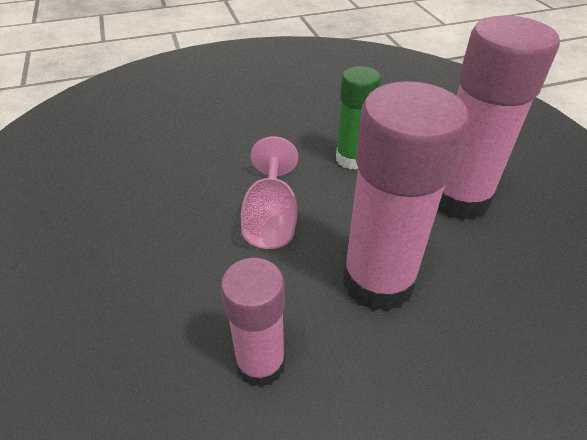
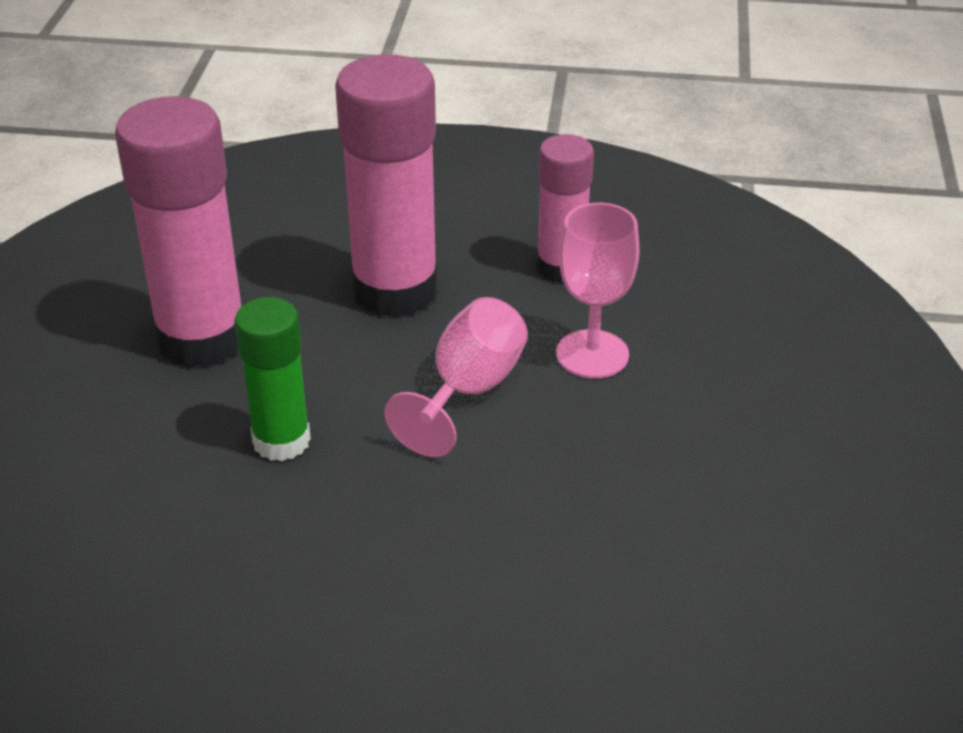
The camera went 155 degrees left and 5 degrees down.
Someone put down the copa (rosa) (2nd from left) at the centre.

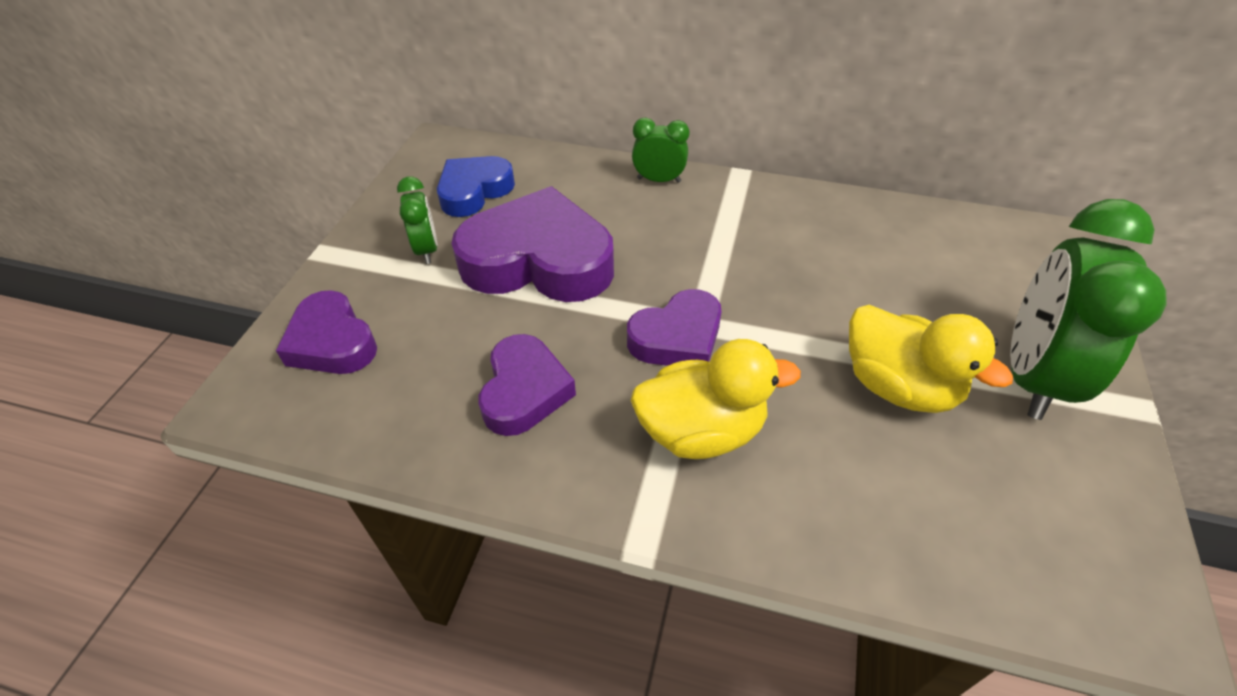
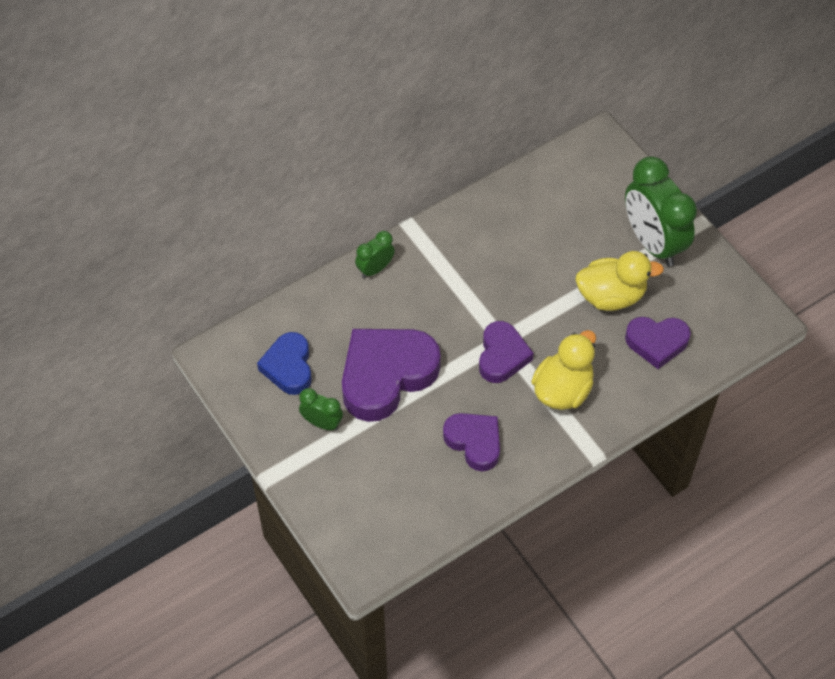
The camera went 50 degrees left and 10 degrees up.
Someone carried the corazón (morado) (1st from left in the first image) from the middle left to the middle right.

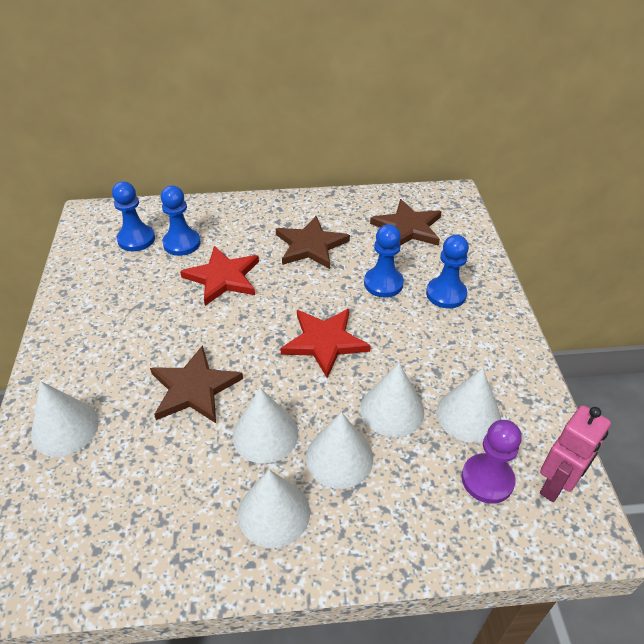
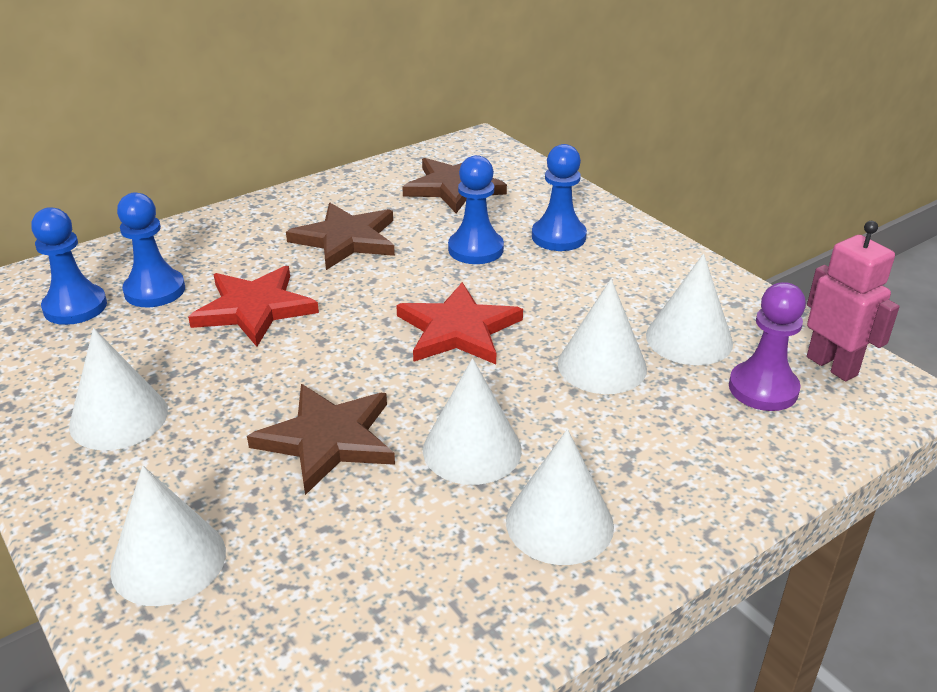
The camera went 30 degrees left and 10 degrees down.
Someone carried the cono (blanco) (4th from left in the first image) from the bottom centre to the middle left.
Someone rotated the robot (rosa) at the bottom right by 45 degrees counterclockwise.

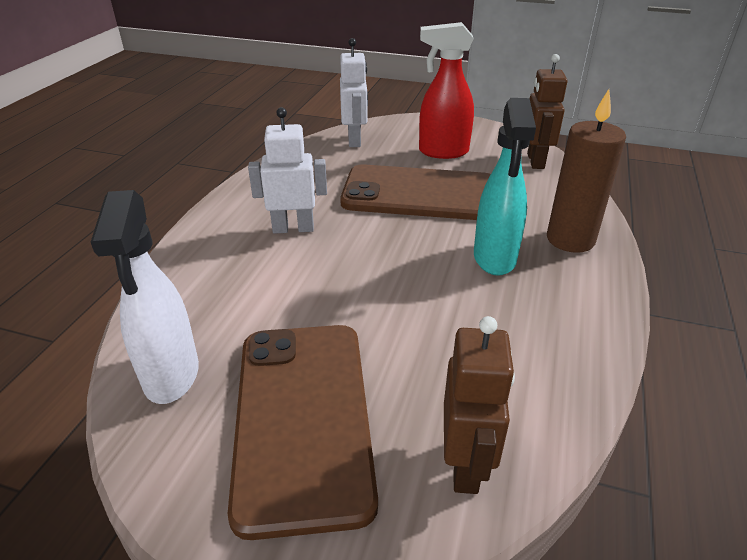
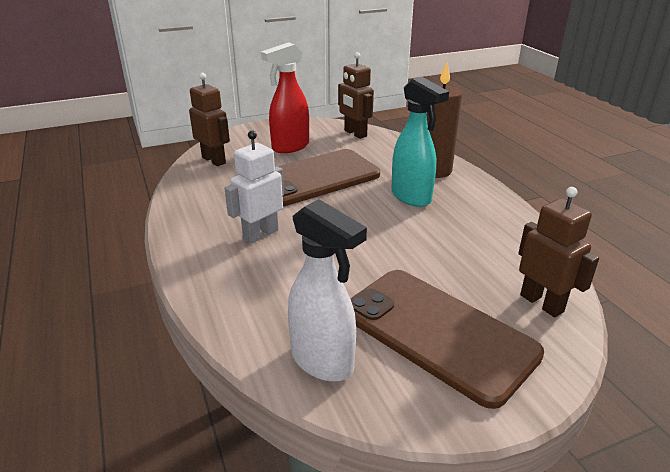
The camera went 40 degrees left and 5 degrees down.
Someone repainted the robot (blanco) (2nd from left) at the top centre, which became the robot (marrón) (1st from left) at the top left.

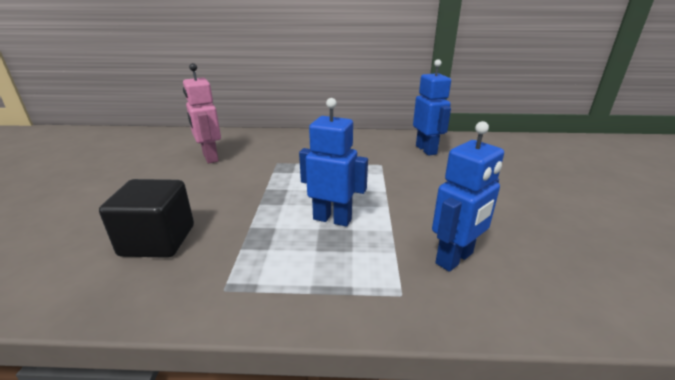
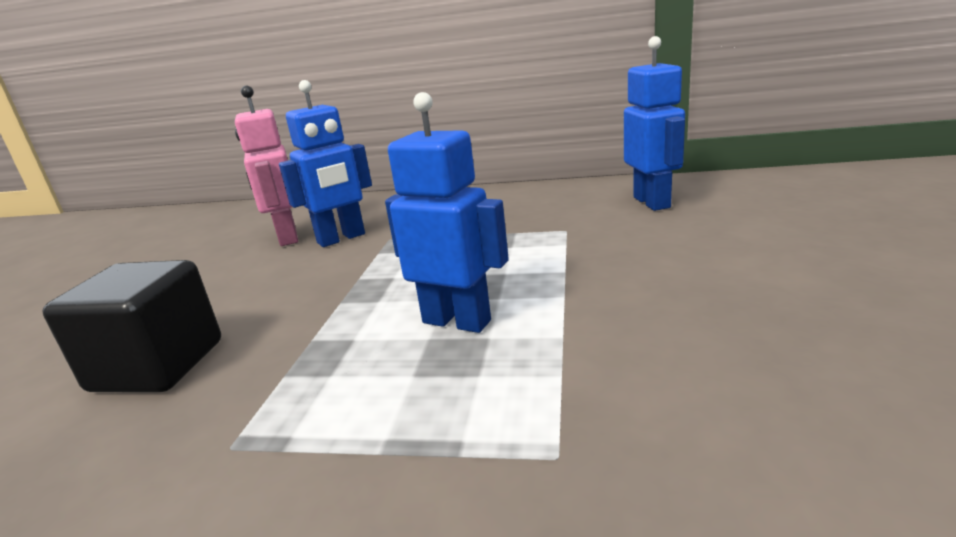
The camera went 10 degrees right and 5 degrees down.
Someone carried the robot (azul) (3rd from left in the first image) from the middle right to the top centre.

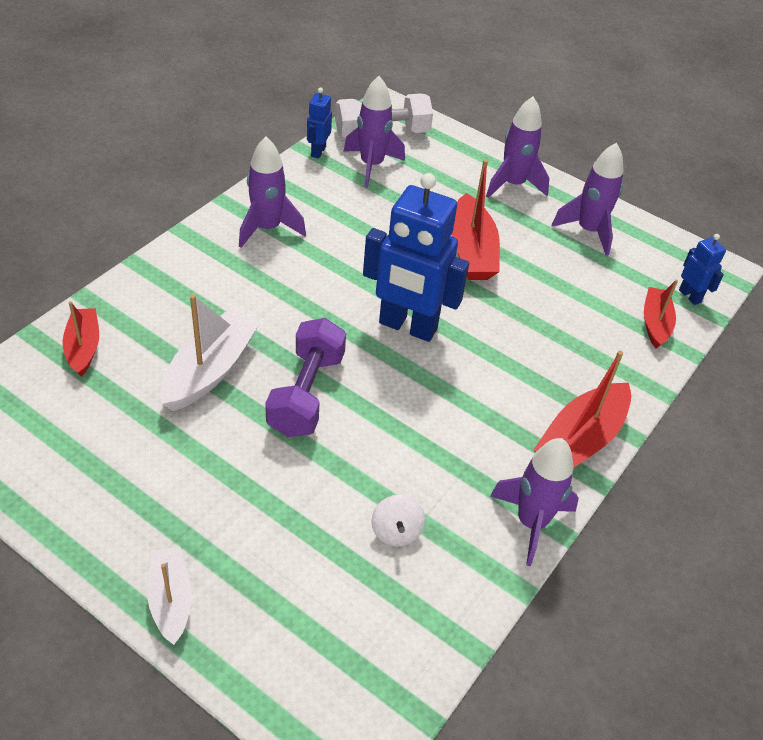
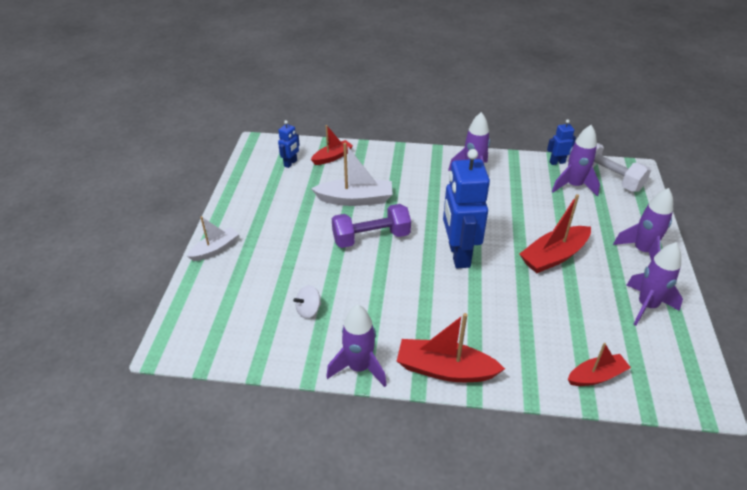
The camera went 65 degrees right and 5 degrees down.
Someone carried the robot (azul) (3rd from left in the first image) from the middle right to the top centre.

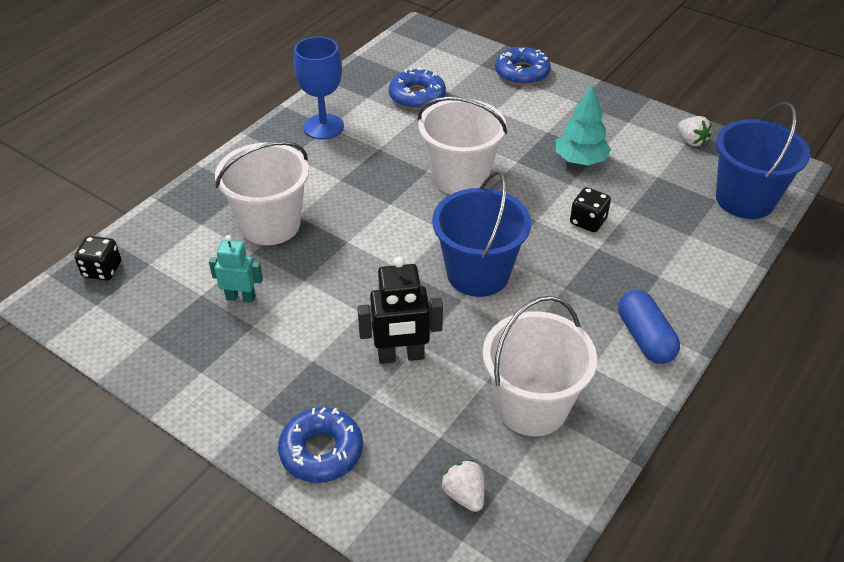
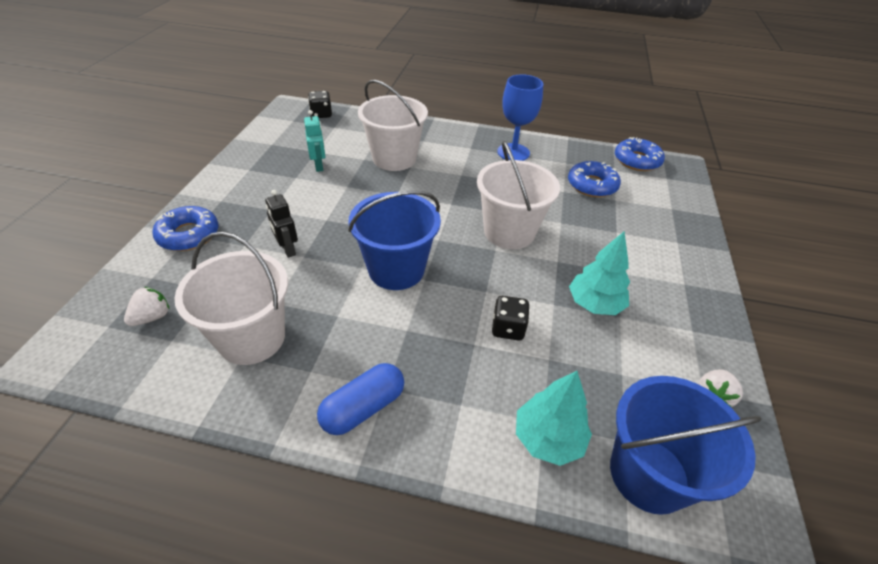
The camera went 65 degrees right and 0 degrees up.
Someone put down the árbol (turquesa) (1st from left) at the bottom centre.
Someone carried the rosquilla (azul) (3rd from left) from the top centre to the top right.
Someone scaled the robot (negro) at the centre by 0.66.

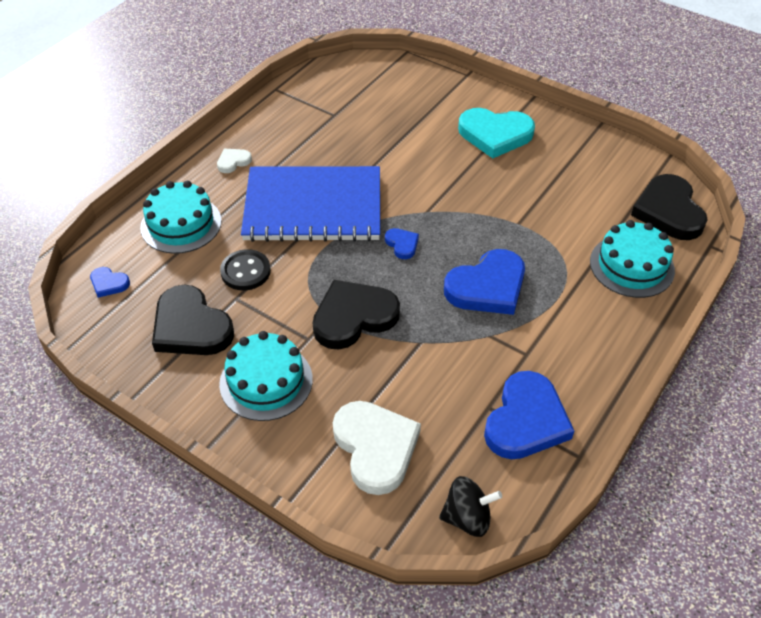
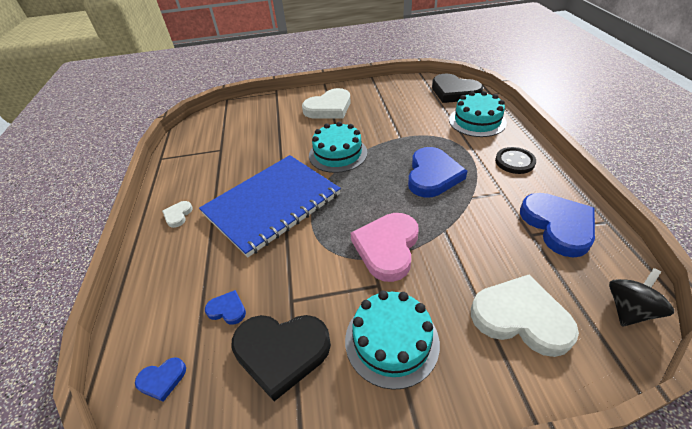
The camera went 40 degrees left and 5 degrees down.
Someone carried the tarta (turquesa) (1st from left) from the middle left to the centre.
Someone carried the botón (negro) from the middle left to the middle right.
Someone carried the corazón (azul) (2nd from left) from the centre to the bottom left.
Someone repainted the corazón (negro) (2nd from left) at the centre, which became the corazón (rosa) at the centre.
Someone repainted the corazón (turquesa) at the top centre, which became the corazón (blanco) (2nd from left) at the top centre.

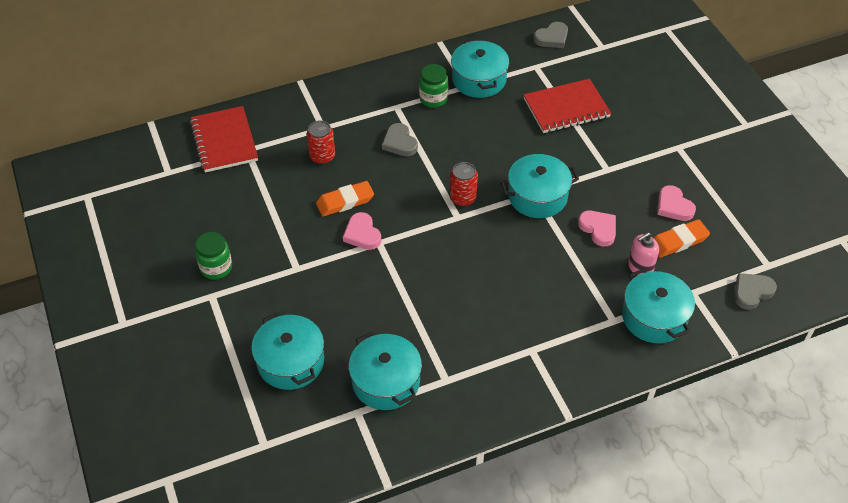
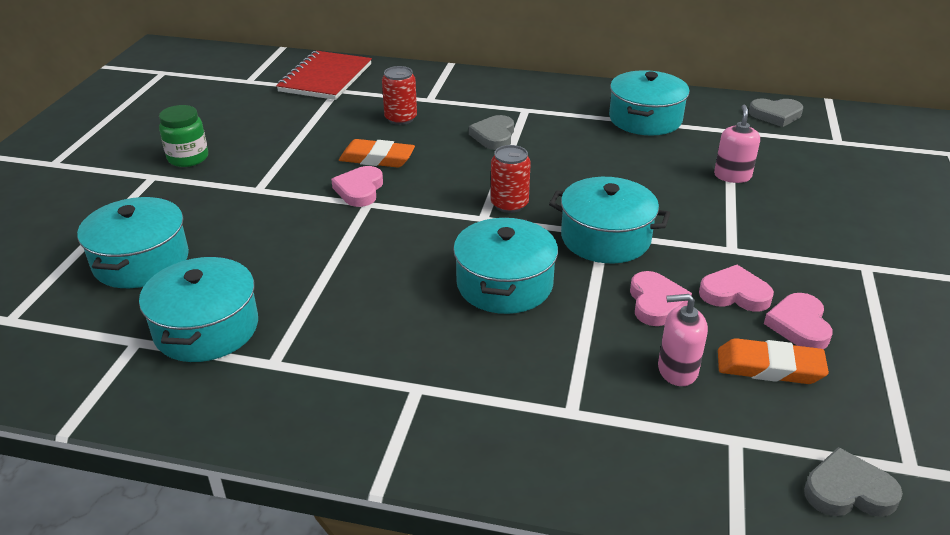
The camera went 35 degrees right and 15 degrees down.
Someone took away the tarro (verde) (2nd from left) at the top centre.
Someone put down the corazón (rosa) (3rd from left) at the middle right.
Someone carried the olla (turquesa) (5th from left in the first image) from the middle right to the centre.
Someone swapped the cuaderno (rojo) (2nd from left) at the top right for the dispensador de jabón (rosa) (2nd from left) at the top right.

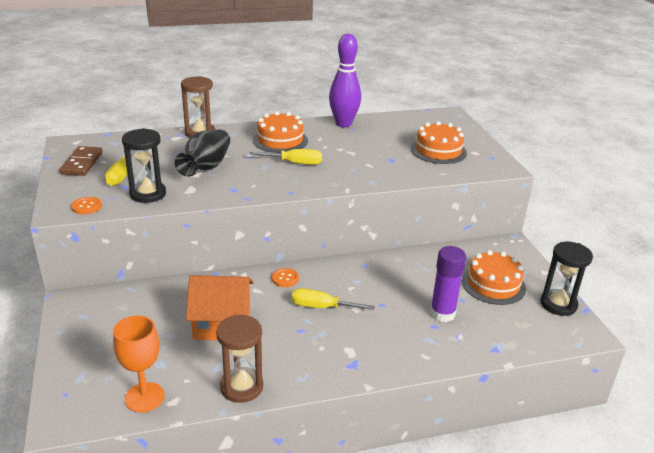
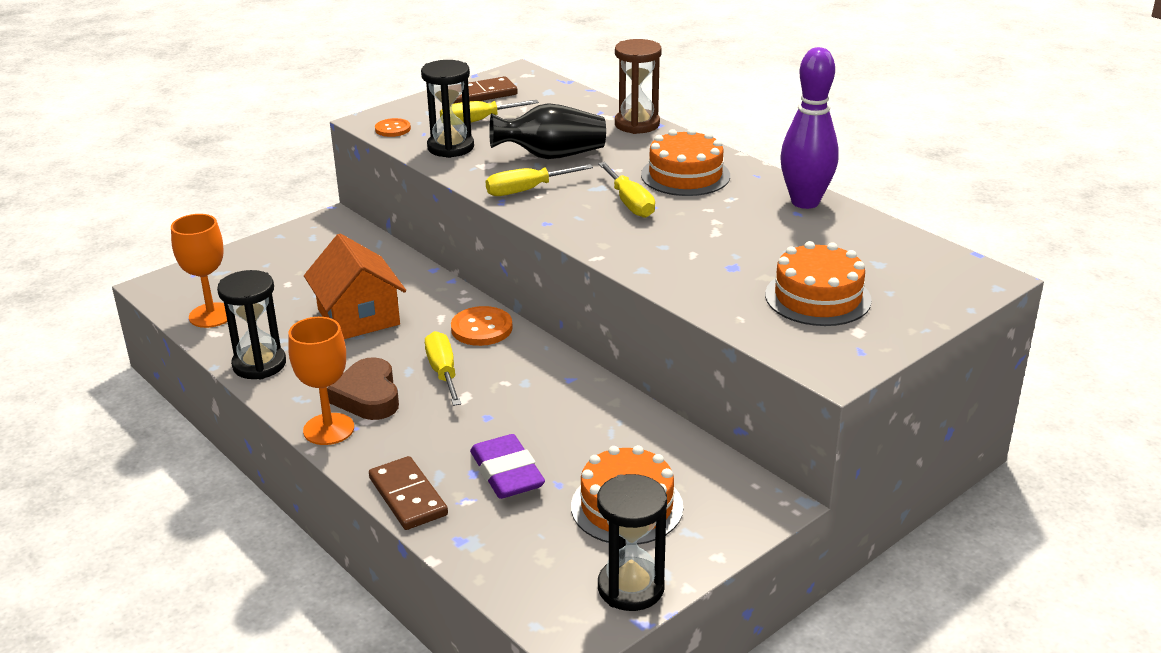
The camera went 65 degrees right and 0 degrees up.
Someone put down the copa (naranja) (2nd from left) at the middle left.
Someone put down the corazón (marrón) at the middle left.
Someone put down the ficha de dominó (marrón) (1st from left) at the bottom centre.
Someone put down the destornillador (amarillo) (3rd from left) at the top centre.
Someone swapped the barra de pegamento (morado) at the middle right for the goma de borrar (morado) at the bottom centre.
Someone repainted the reloj de arena (marrón) (2nd from left) at the bottom centre, which became the reloj de arena (negro) (1st from left) at the middle left.
Someone scaled the botón (naranja) (2nd from left) at the centre by 1.55.

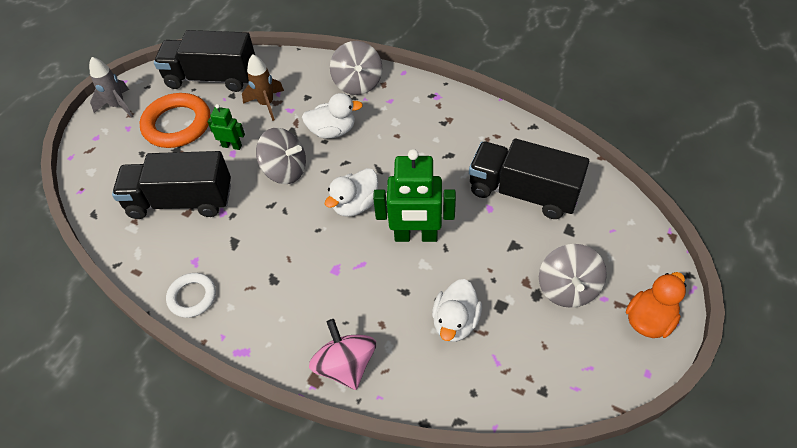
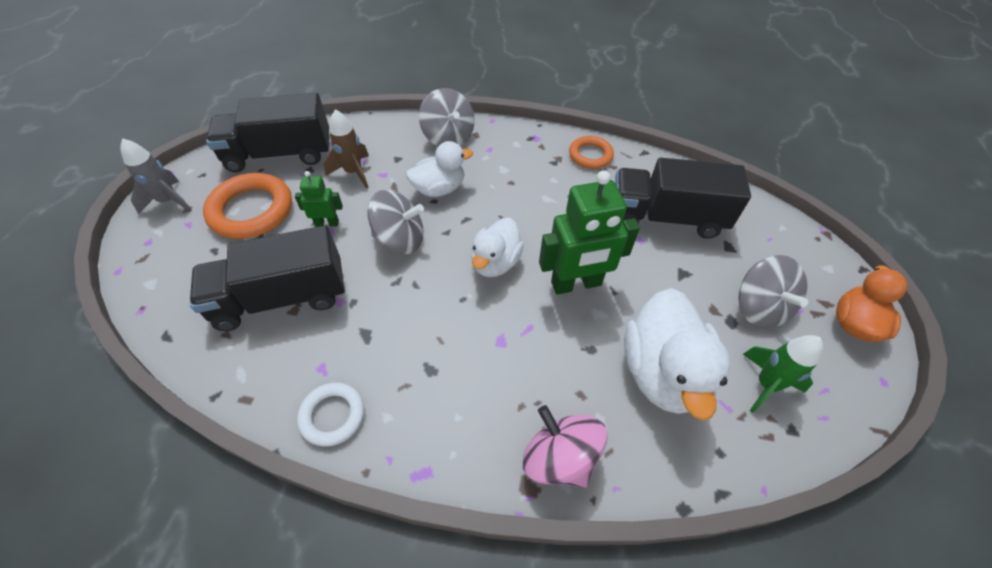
The camera went 20 degrees left and 0 degrees up.
Someone put down the anillo (naranja) (2nd from left) at the top centre.
Someone put down the cohete (verde) at the middle right.
Someone scaled the pato (blanco) (3rd from left) at the bottom centre by 1.58.

